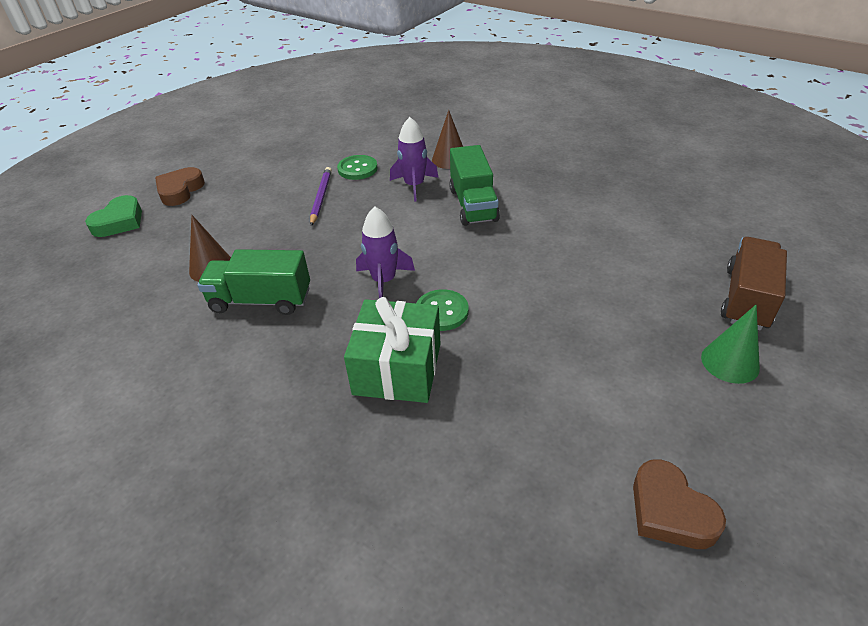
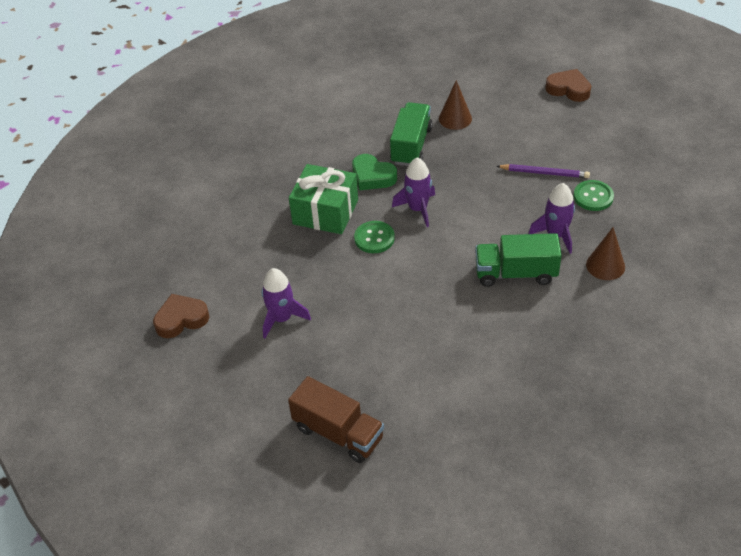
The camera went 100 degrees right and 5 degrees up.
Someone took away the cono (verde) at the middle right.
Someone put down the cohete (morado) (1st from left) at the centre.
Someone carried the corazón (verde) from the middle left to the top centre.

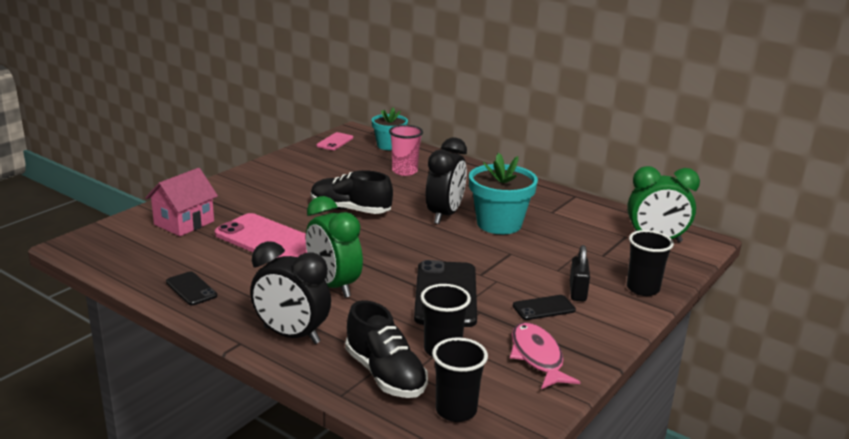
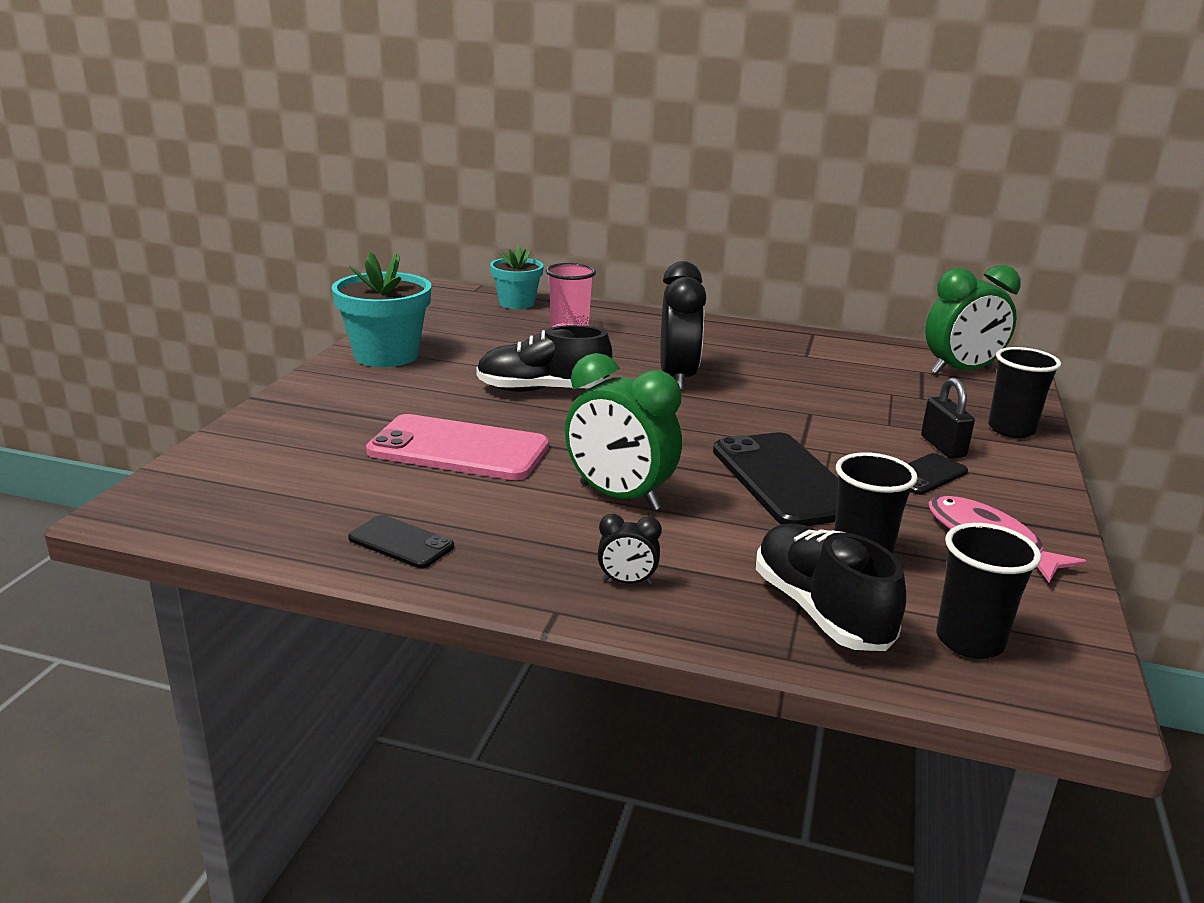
The camera went 20 degrees left and 0 degrees up.
Someone took away the casa (rosa) at the middle left.
Someone took away the móvil (rosa) (2nd from left) at the top centre.
Someone carried the maceta (turquesa) (2nd from left in the first image) from the centre to the middle left.
Someone rotated the zapato (negro) (2nd from left) at the bottom centre by 150 degrees counterclockwise.
Someone scaled the despertador (negro) (1st from left) at the centre by 0.46.

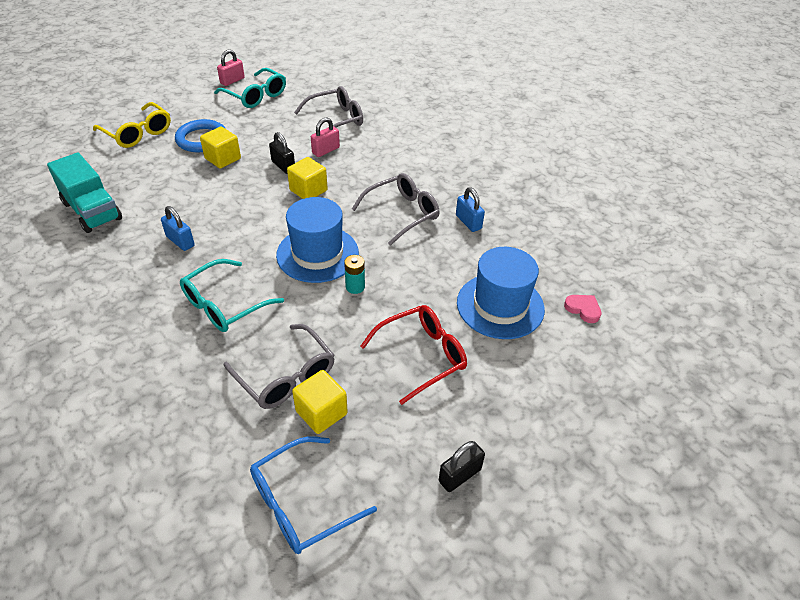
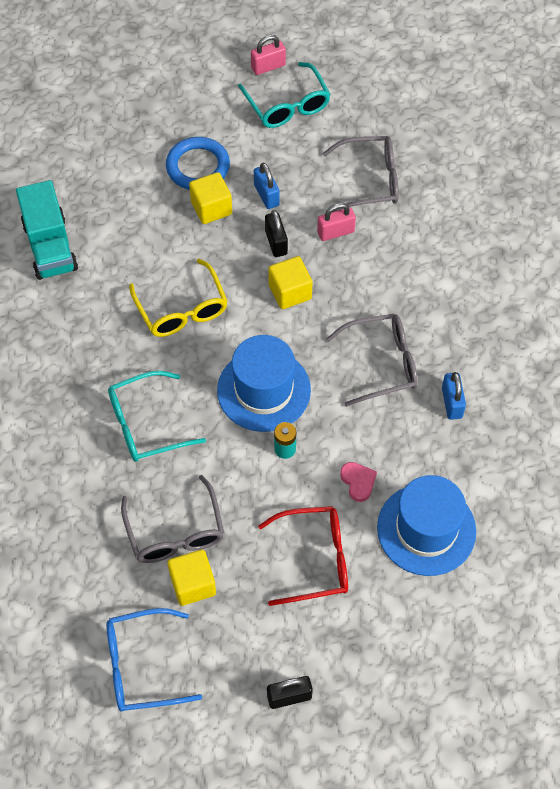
The camera went 25 degrees right and 15 degrees up.
Someone carried the gafas (amarillo) from the top left to the middle left.
Someone carried the candado (azul) (1st from left) from the middle left to the top centre.
Someone carried the corazón (rosa) from the middle right to the centre.

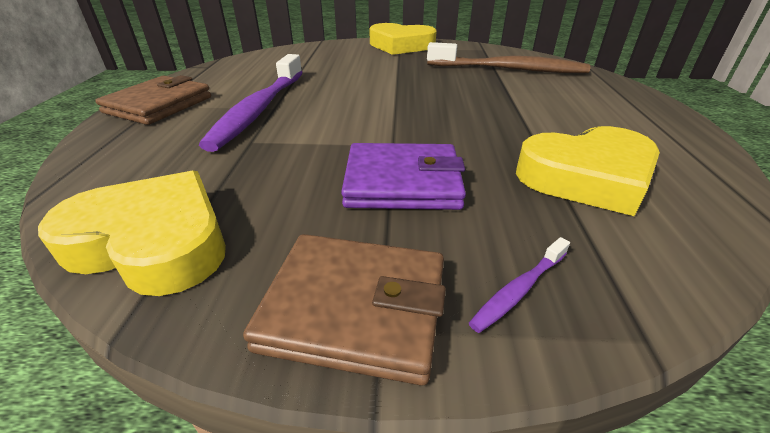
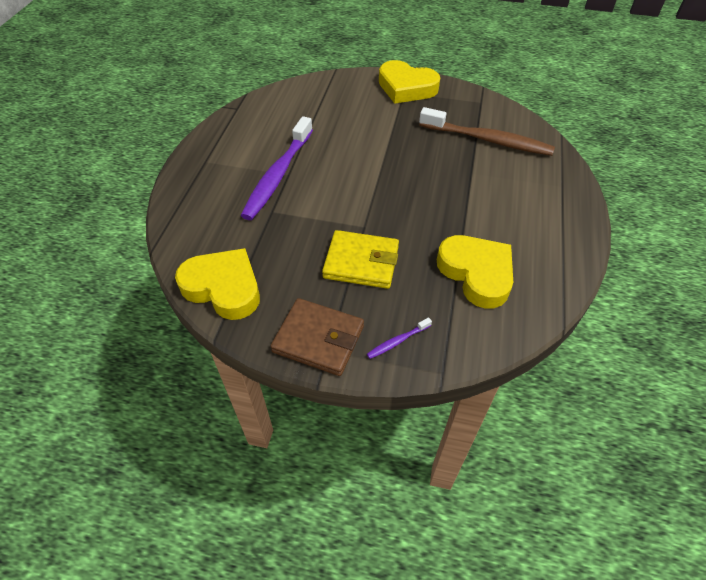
The camera went 10 degrees right and 15 degrees up.
Someone took away the cartera (marrón) (1st from left) at the top left.
Someone repainted the cartera (morado) at the centre, which became the cartera (amarillo) at the centre.
Someone rotated the corazón (amarillo) (3rd from left) at the middle right by 120 degrees counterclockwise.

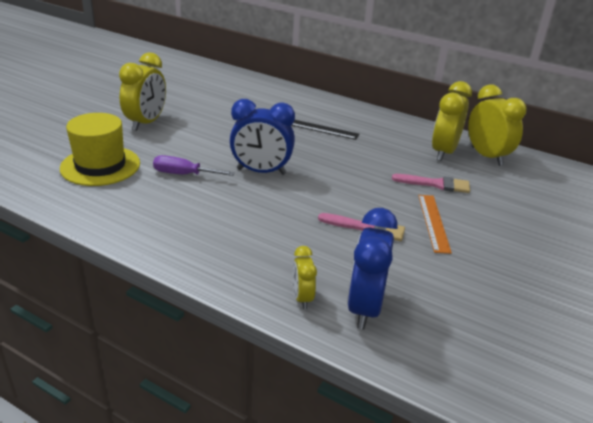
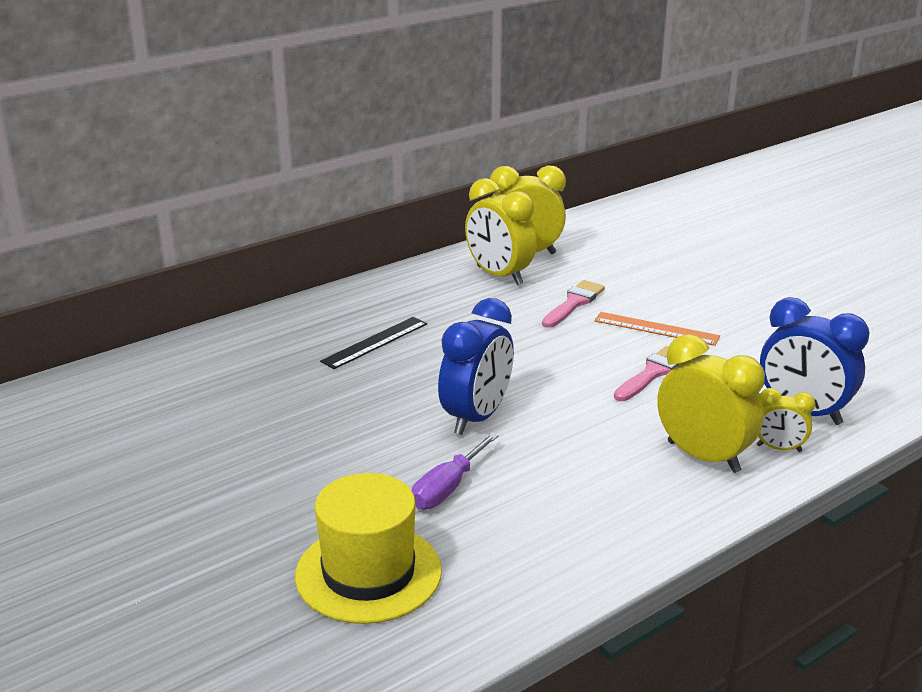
The camera went 65 degrees left and 5 degrees down.
Someone carried the despertador (amarillo) (1st from left in the first image) from the top left to the middle right.

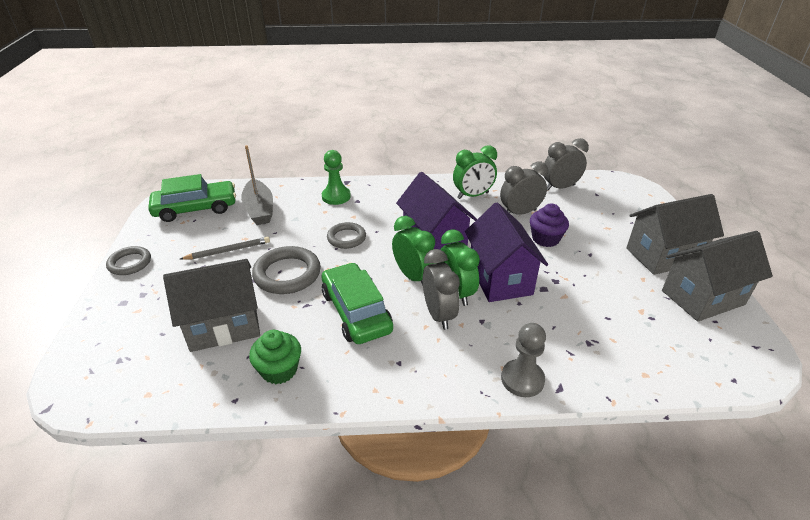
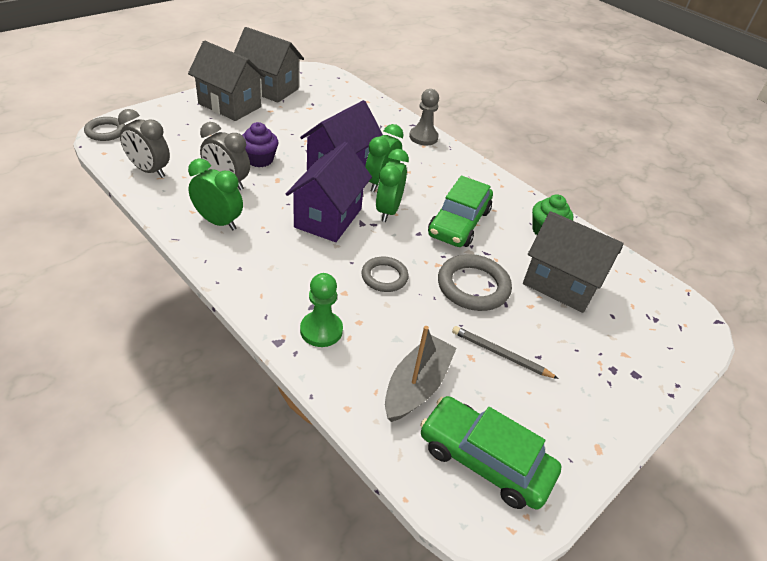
The camera went 135 degrees left and 5 degrees up.
Someone took away the despertador (gris) (1st from left) at the centre.
Someone carried the anillo (gris) (1st from left) from the middle left to the top left.

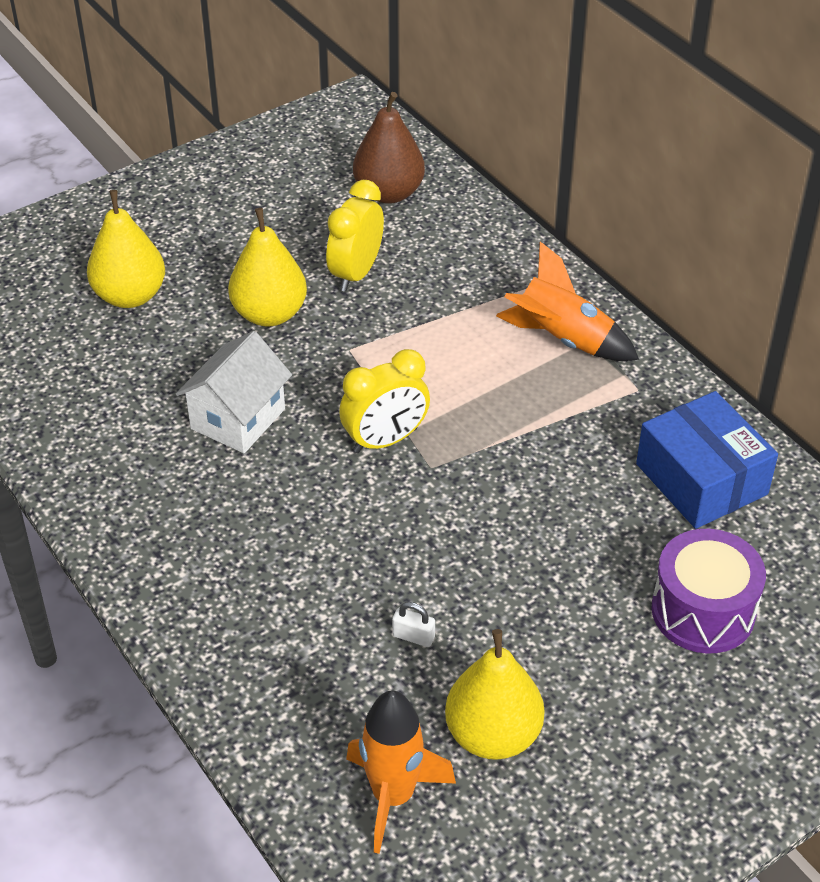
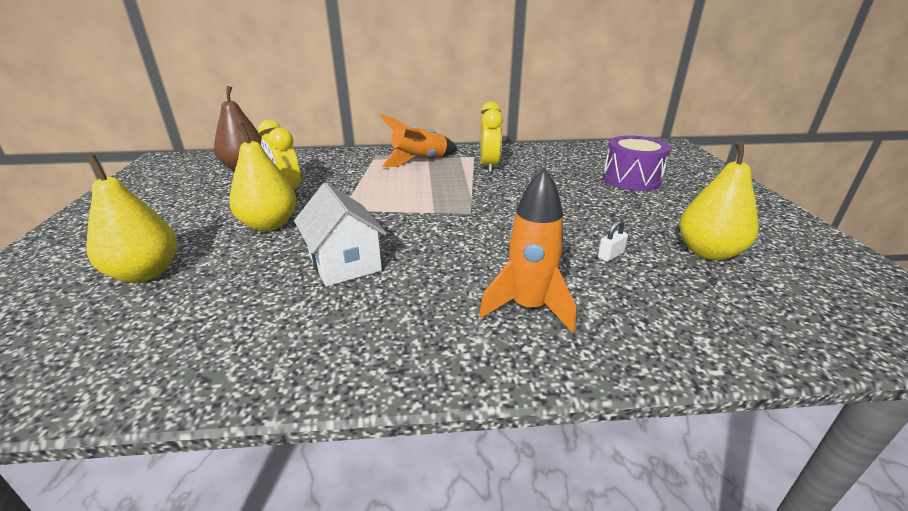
The camera went 60 degrees left and 15 degrees down.
Someone took away the caja (azul) at the middle right.
Someone carried the despertador (amarillo) (2nd from left) from the centre to the top centre.
Someone carried the cohete (naranja) (1st from left in the first image) from the bottom centre to the centre.

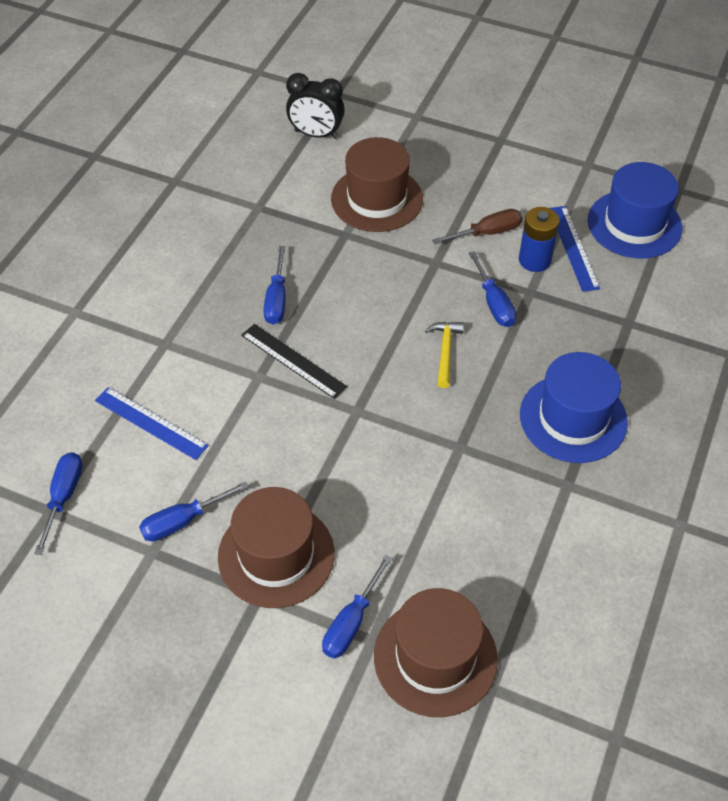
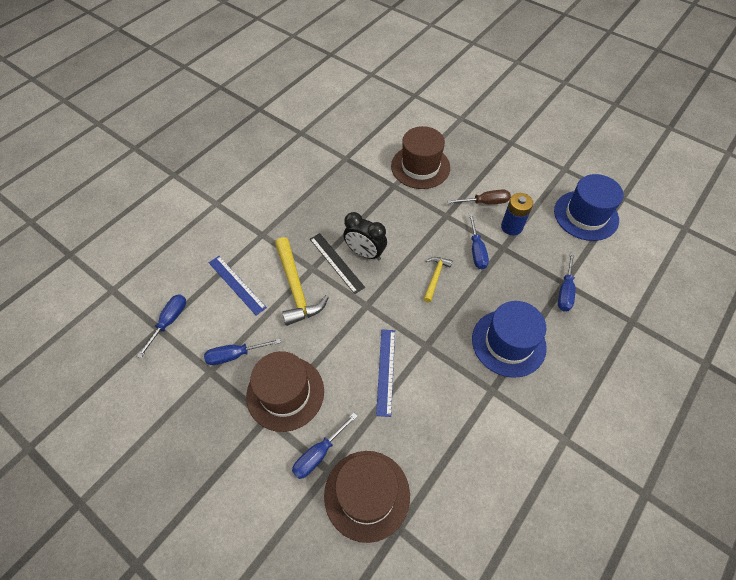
The camera went 15 degrees right and 5 degrees up.
Someone put down the martillo (amarillo) (1st from left) at the centre.
Someone carried the destornillador (azul) (3rd from left in the first image) from the centre to the middle right.
Someone carried the despertador (negro) from the top centre to the centre.
Someone carried the regla (azul) (2nd from left) from the top right to the centre.

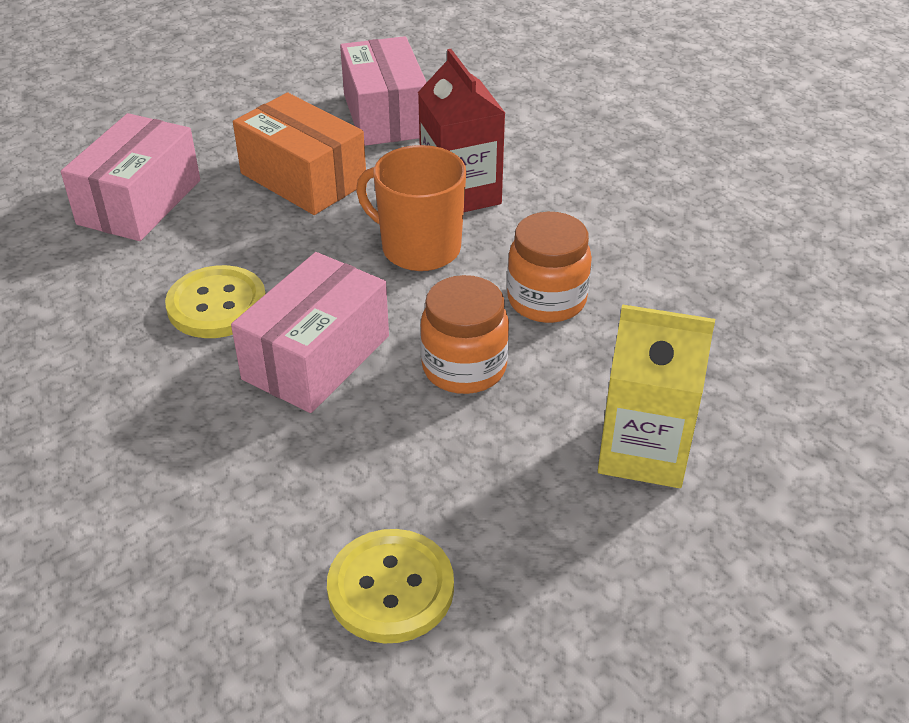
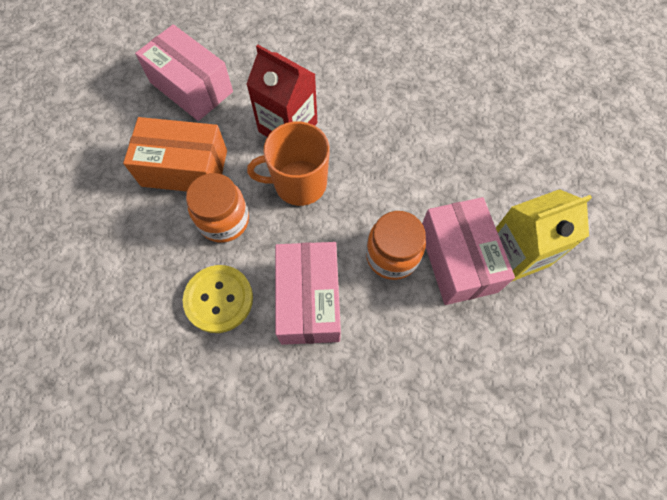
The camera went 35 degrees left and 25 degrees up.
Someone took away the botón (amarillo) (2nd from left) at the bottom centre.
Someone carried the caja (rosa) (1st from left in the first image) from the top left to the middle right.
Someone carried the tarro (naranja) (2nd from left in the first image) from the centre to the middle left.

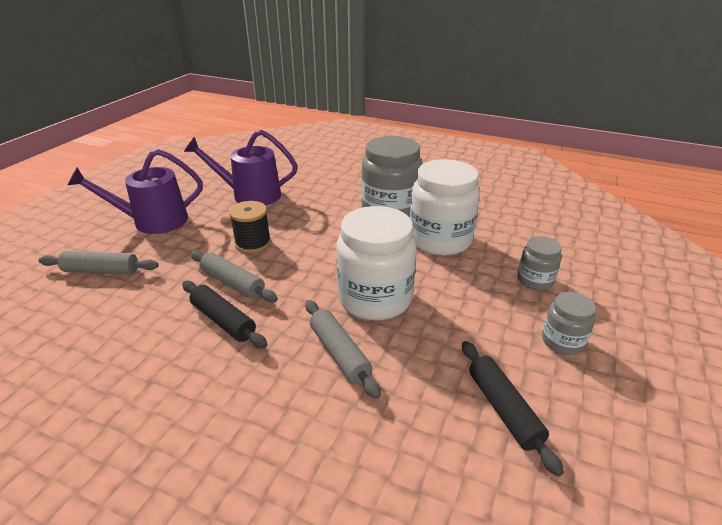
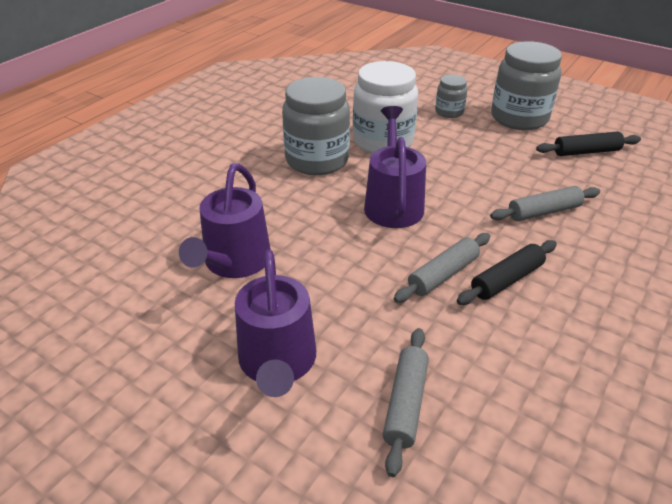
The camera went 80 degrees left and 5 degrees up.
Someone took away the carrete (negro) at the centre.
Someone took away the tarro (blanco) (1st from left) at the centre.
Someone put down the regadera (morado) (3rd from left) at the top centre.
Someone scaled the tarro (gris) (3rd from left) at the middle right by 1.96.

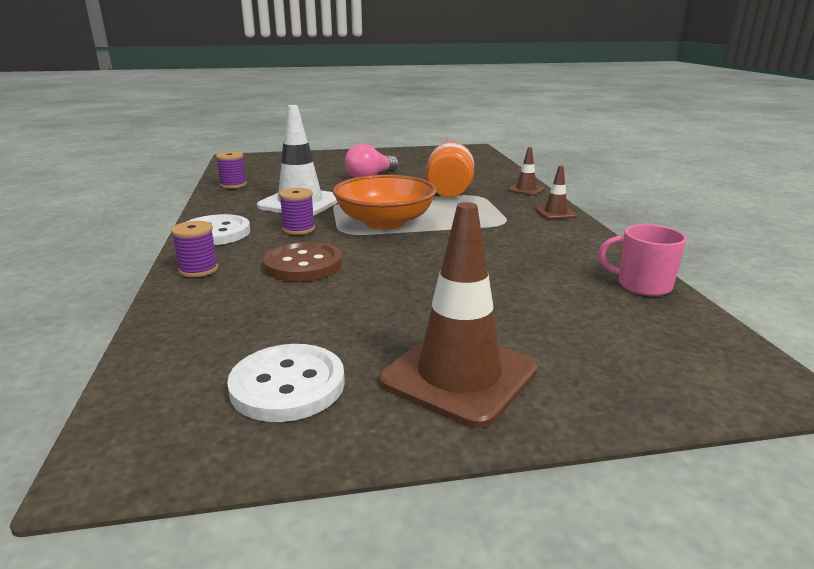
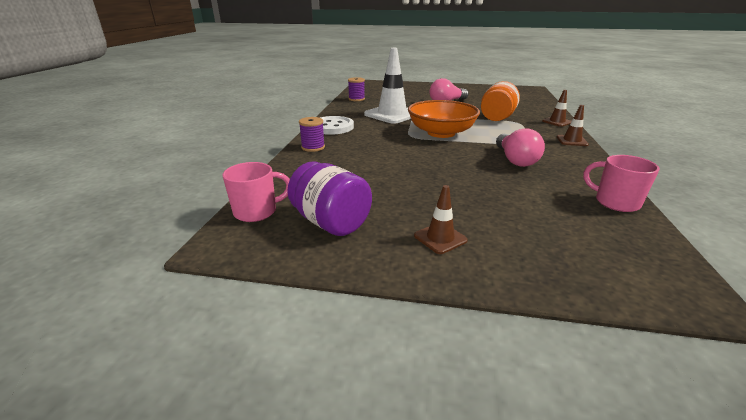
The camera went 20 degrees right and 5 degrees up.
Someone took away the botón (marrón) at the centre.
Someone took away the carrete (morado) (3rd from left) at the centre.
Someone put down the taza (rosa) (1st from left) at the centre.
Someone put down the bombilla (rosa) (2nd from left) at the middle right.
Someone swapped the botón (blanco) (2nd from left) at the bottom centre for the tarro (morado) at the centre.
Someone scaled the cono de tráfico (marrón) (1st from left) at the centre by 0.48.

